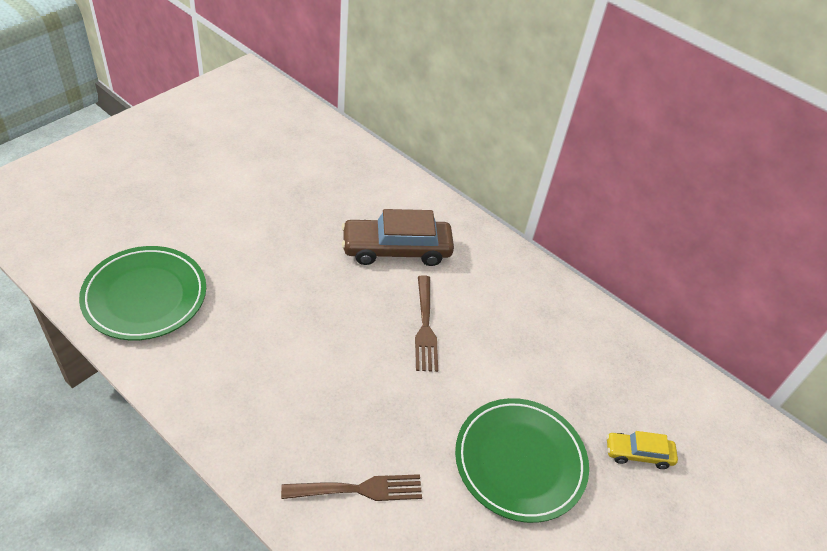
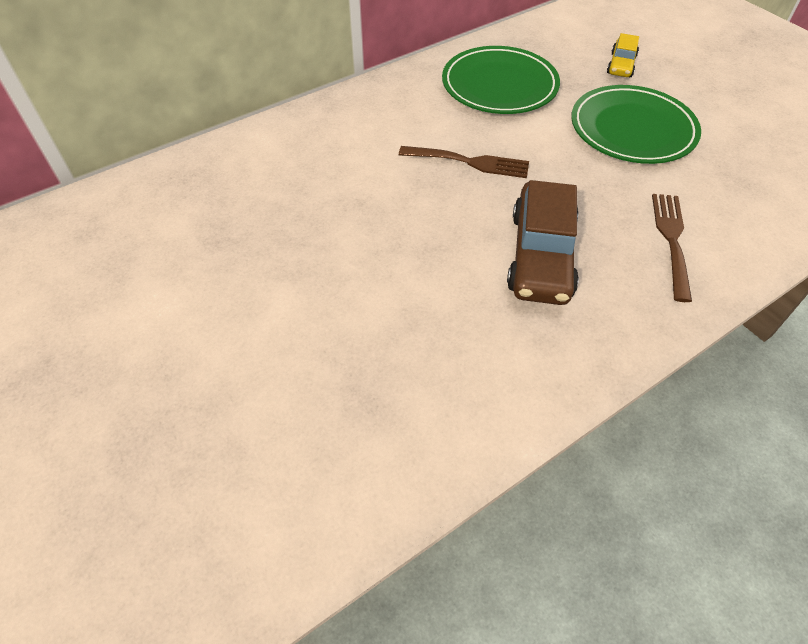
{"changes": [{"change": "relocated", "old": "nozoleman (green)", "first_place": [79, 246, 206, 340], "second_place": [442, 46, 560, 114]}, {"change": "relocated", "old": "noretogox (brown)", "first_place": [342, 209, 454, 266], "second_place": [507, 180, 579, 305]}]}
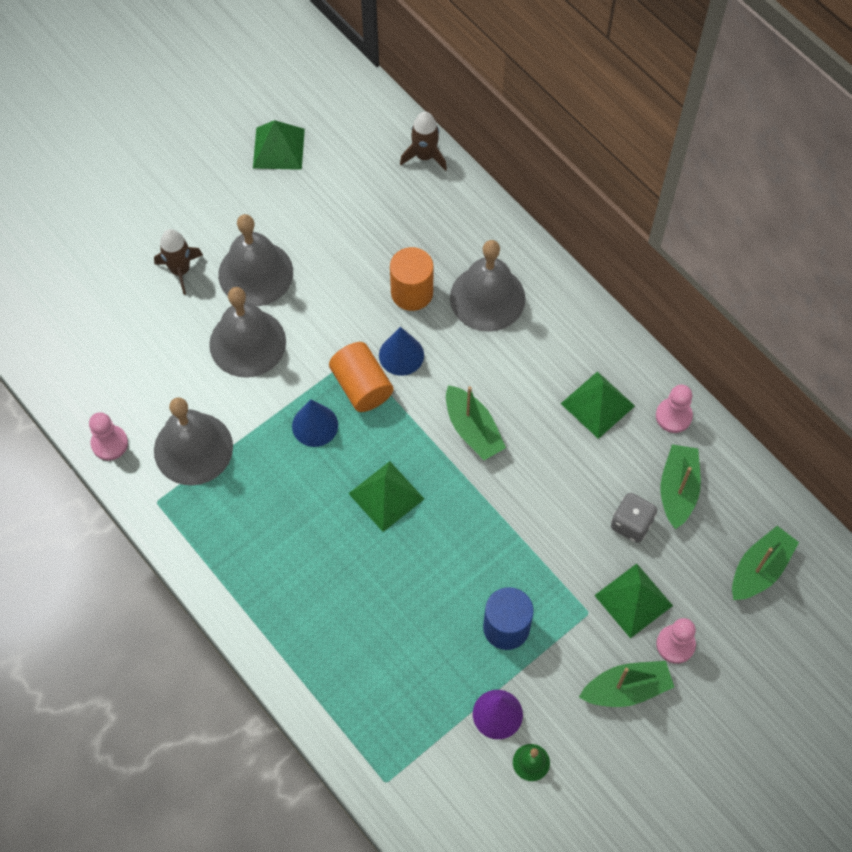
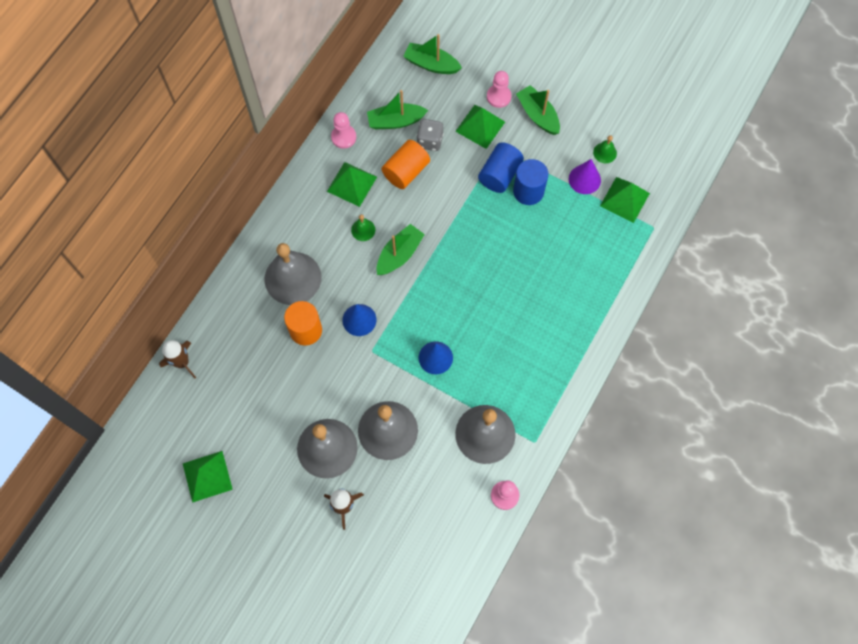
{"changes": [{"change": "appeared", "new": "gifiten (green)", "second_place": [351, 214, 375, 241]}, {"change": "appeared", "new": "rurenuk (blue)", "second_place": [478, 142, 524, 193]}, {"change": "relocated", "old": "rurenuk (orange)", "first_place": [329, 342, 394, 412], "second_place": [381, 140, 430, 189]}, {"change": "relocated", "old": "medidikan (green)", "first_place": [348, 461, 424, 532], "second_place": [600, 177, 650, 223]}]}
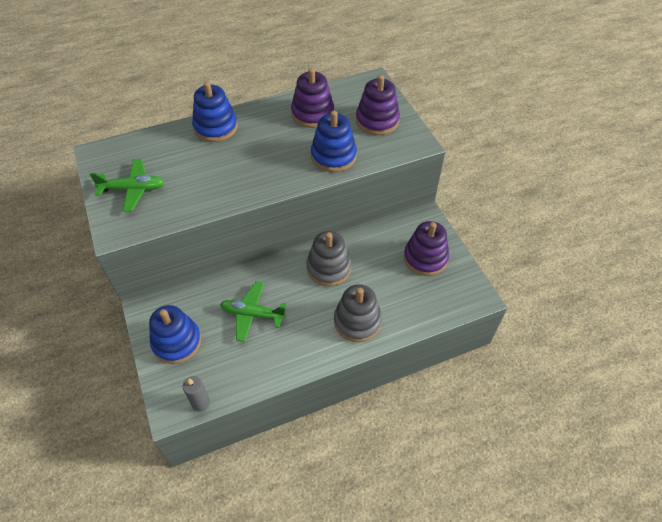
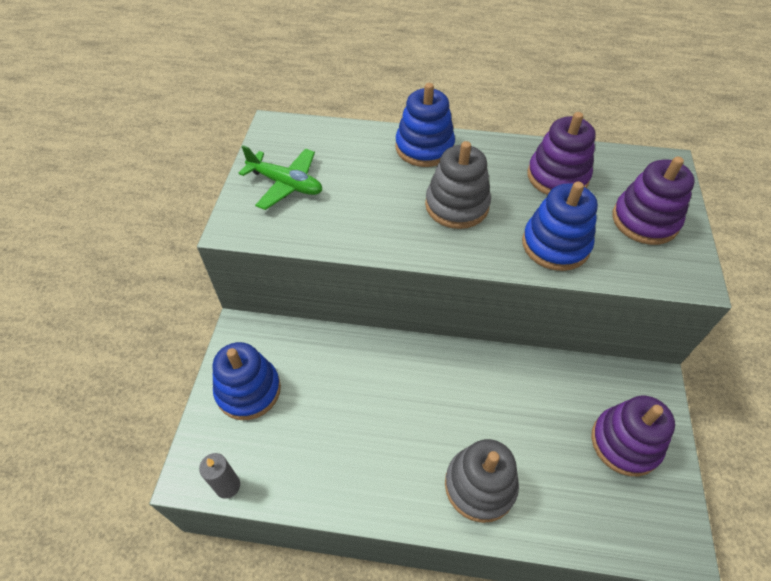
{"changes": [{"change": "missing", "old": "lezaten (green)", "first_place": [220, 281, 286, 342]}, {"change": "relocated", "old": "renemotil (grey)", "first_place": [306, 231, 352, 286], "second_place": [425, 141, 491, 229]}]}
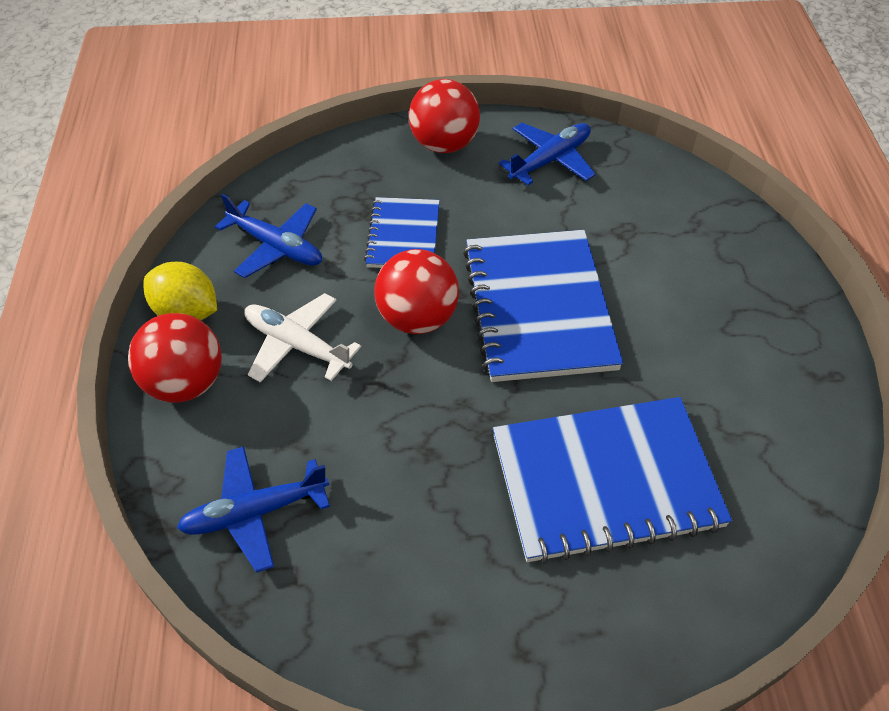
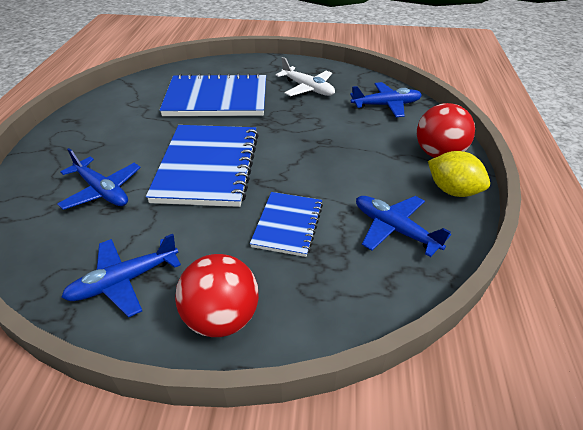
{"changes": [{"change": "missing", "old": "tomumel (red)", "first_place": [374, 249, 459, 334]}, {"change": "appeared", "new": "lezaten (blue)", "second_place": [57, 148, 141, 210]}, {"change": "relocated", "old": "lezaten (white)", "first_place": [244, 293, 361, 382], "second_place": [276, 57, 335, 96]}]}
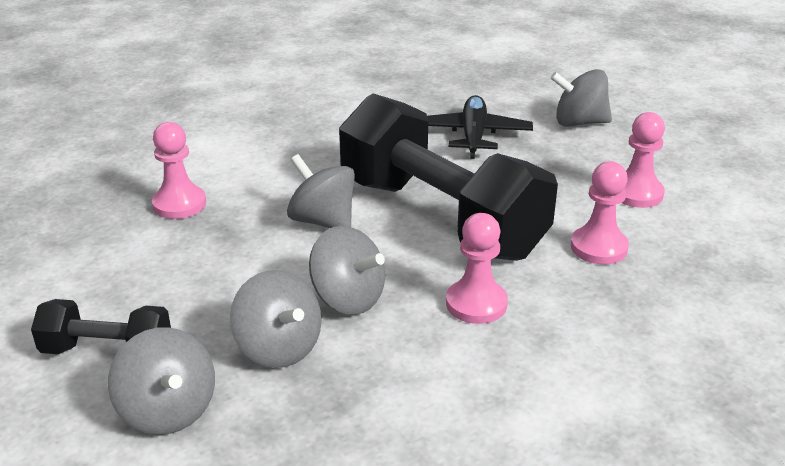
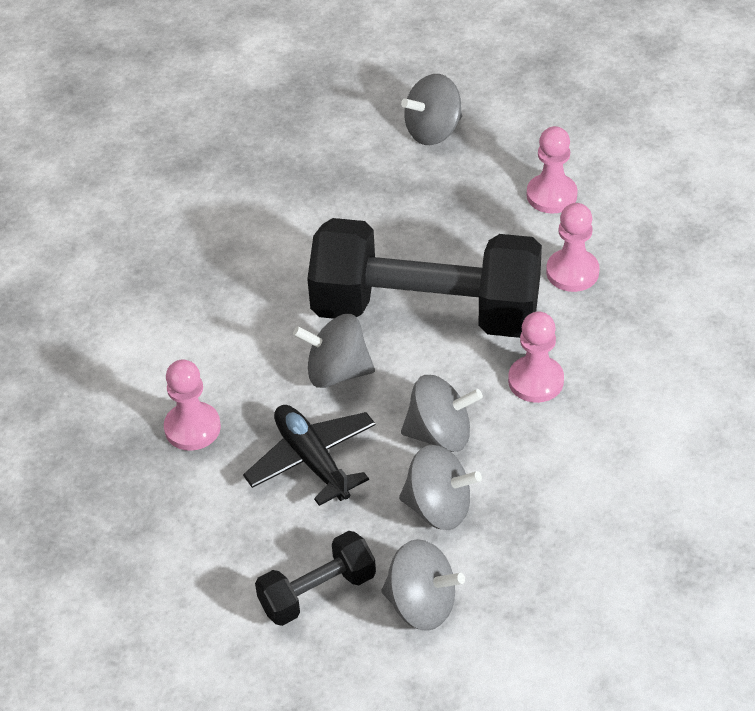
{"changes": [{"change": "relocated", "old": "lezaten (black)", "first_place": [427, 95, 533, 159], "second_place": [243, 405, 376, 506]}]}
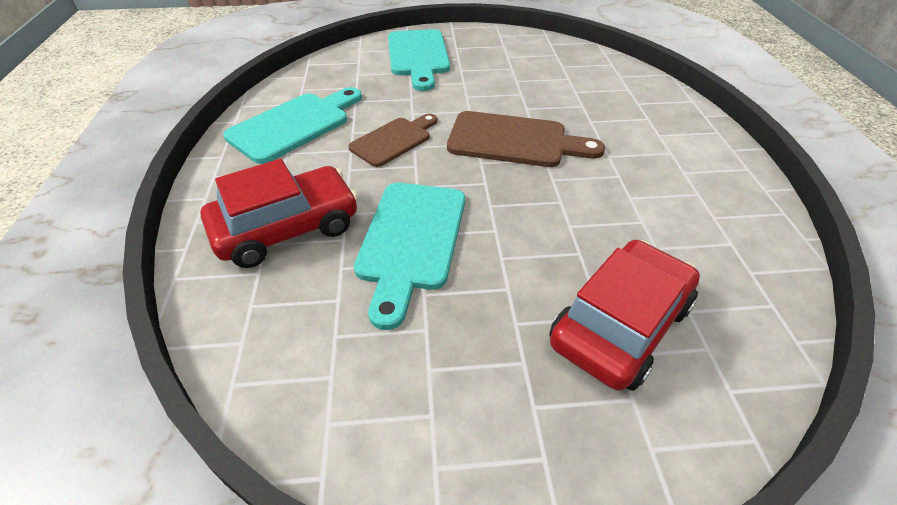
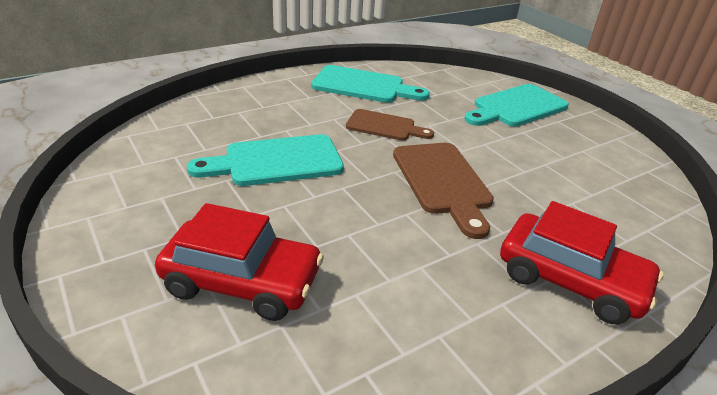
{"changes": [{"change": "relocated", "old": "noretogox (red)", "first_place": [200, 159, 358, 268], "second_place": [500, 201, 664, 324]}]}
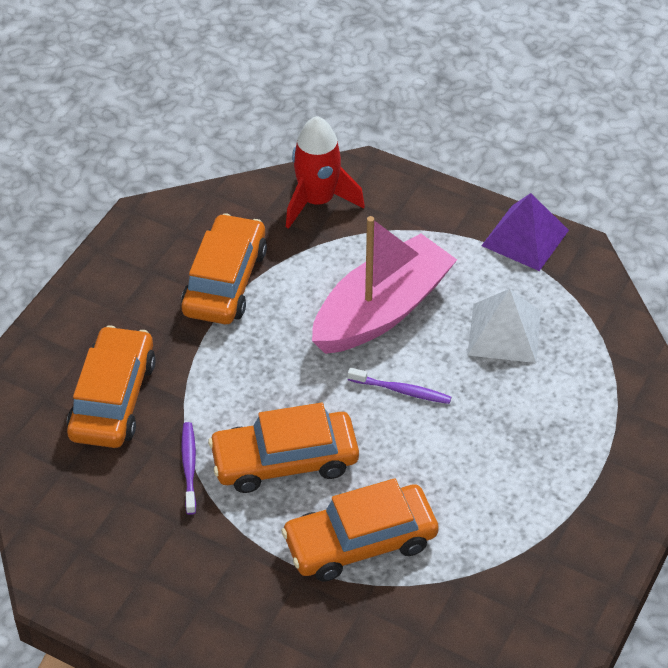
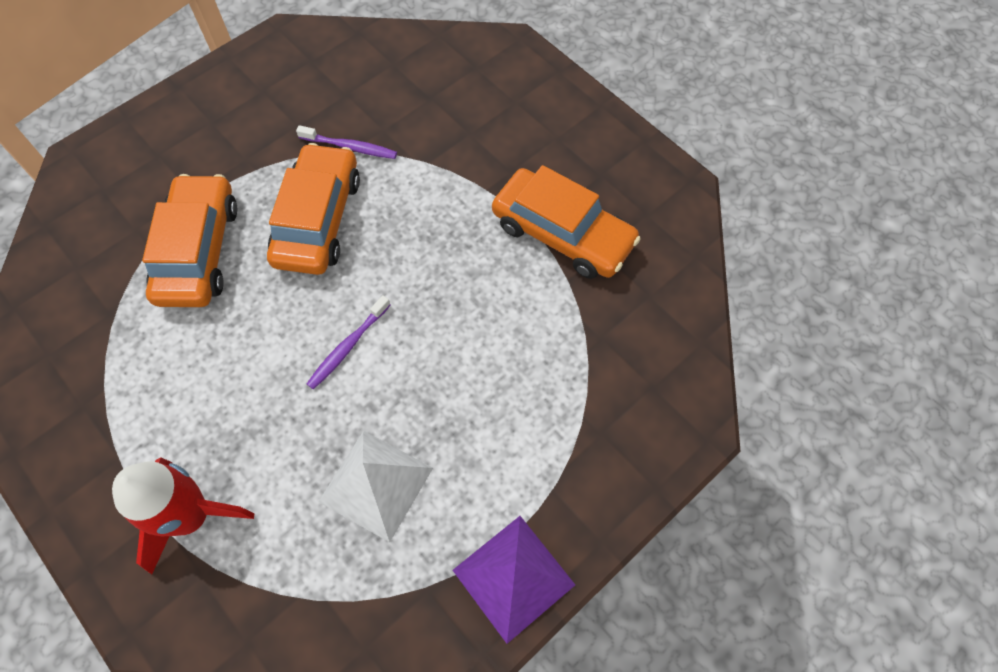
{"changes": [{"change": "missing", "old": "noretogox (orange)", "first_place": [67, 325, 156, 448]}, {"change": "missing", "old": "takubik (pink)", "first_place": [312, 216, 457, 354]}, {"change": "relocated", "old": "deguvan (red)", "first_place": [286, 116, 365, 229], "second_place": [112, 457, 254, 574]}]}
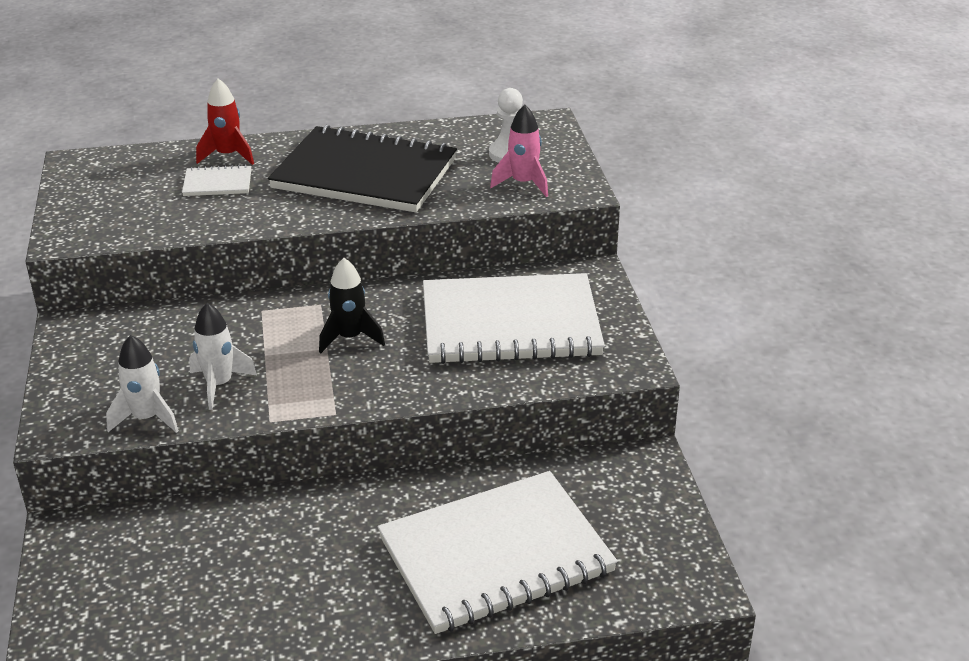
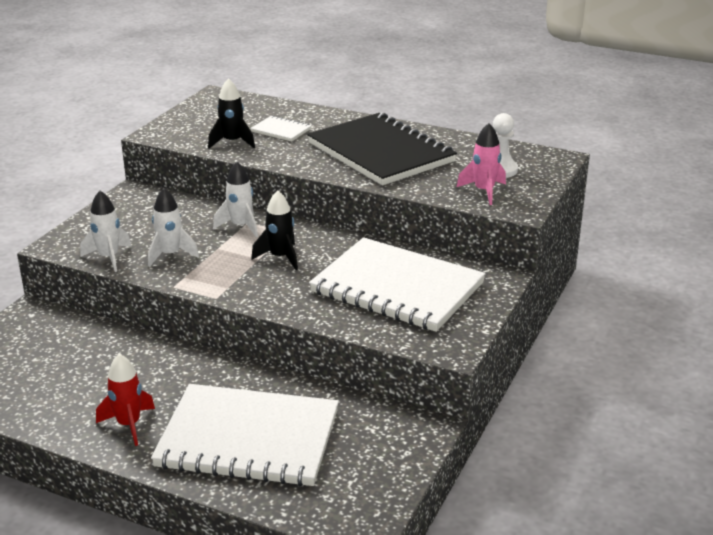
{"changes": [{"change": "appeared", "new": "deguvan (black)", "second_place": [208, 78, 255, 148]}, {"change": "appeared", "new": "deguvan (white)", "second_place": [213, 162, 258, 237]}, {"change": "relocated", "old": "deguvan (red)", "first_place": [196, 78, 254, 165], "second_place": [96, 354, 155, 446]}]}
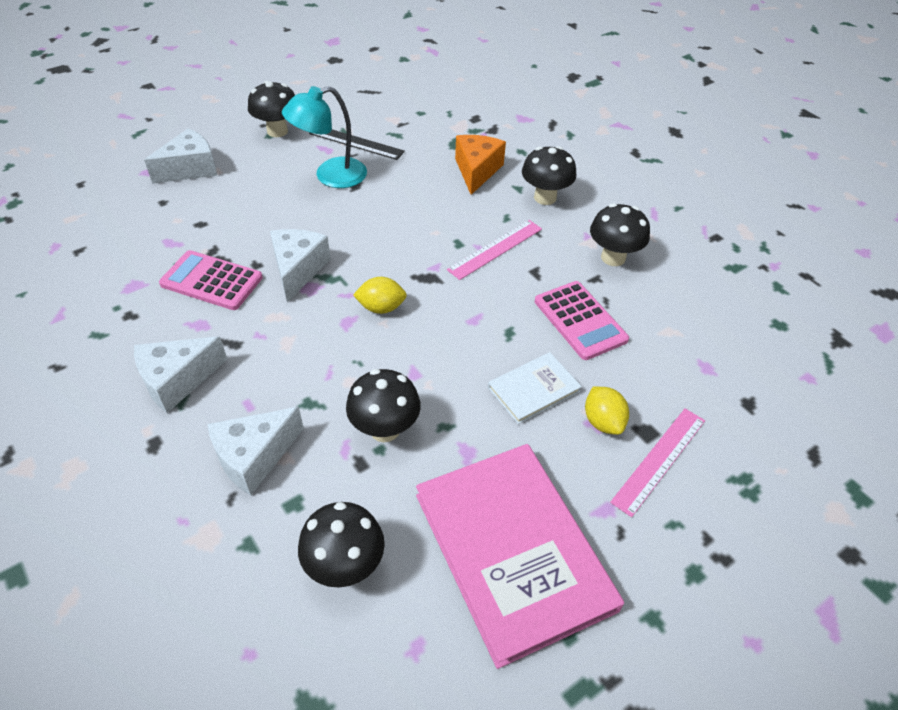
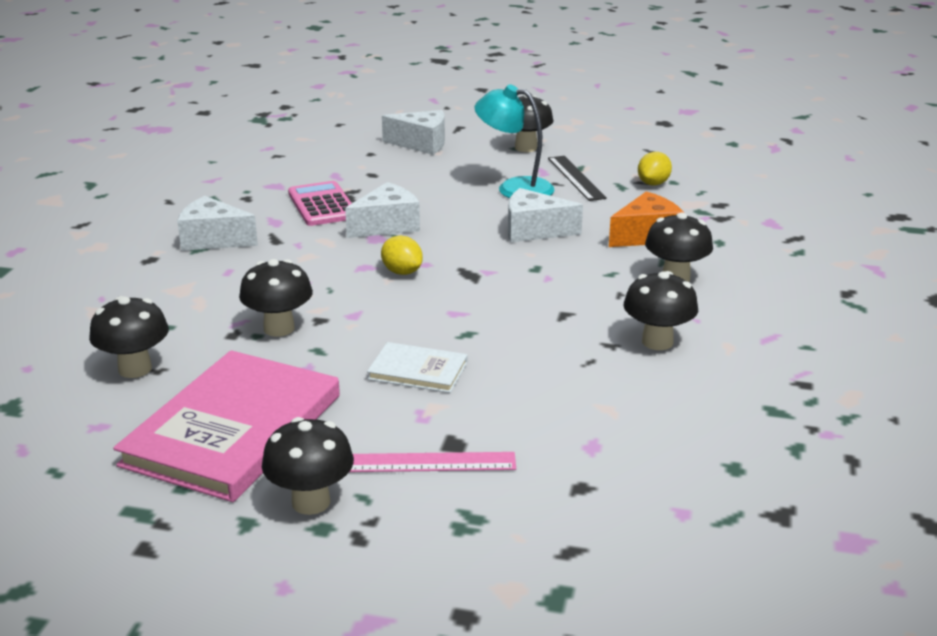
{"changes": [{"change": "missing", "old": "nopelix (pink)", "first_place": [447, 220, 542, 280]}, {"change": "missing", "old": "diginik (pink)", "first_place": [535, 281, 629, 360]}, {"change": "appeared", "new": "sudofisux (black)", "second_place": [262, 417, 354, 515]}, {"change": "relocated", "old": "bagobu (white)", "first_place": [207, 407, 304, 495], "second_place": [508, 188, 583, 242]}, {"change": "relocated", "old": "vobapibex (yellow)", "first_place": [585, 386, 629, 435], "second_place": [638, 152, 672, 186]}]}
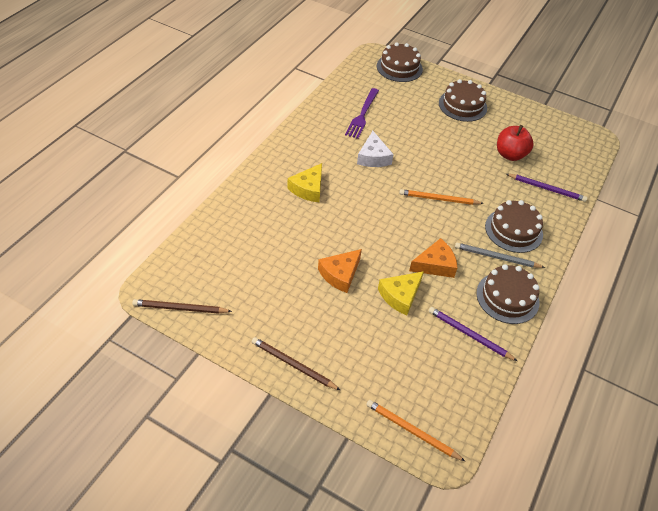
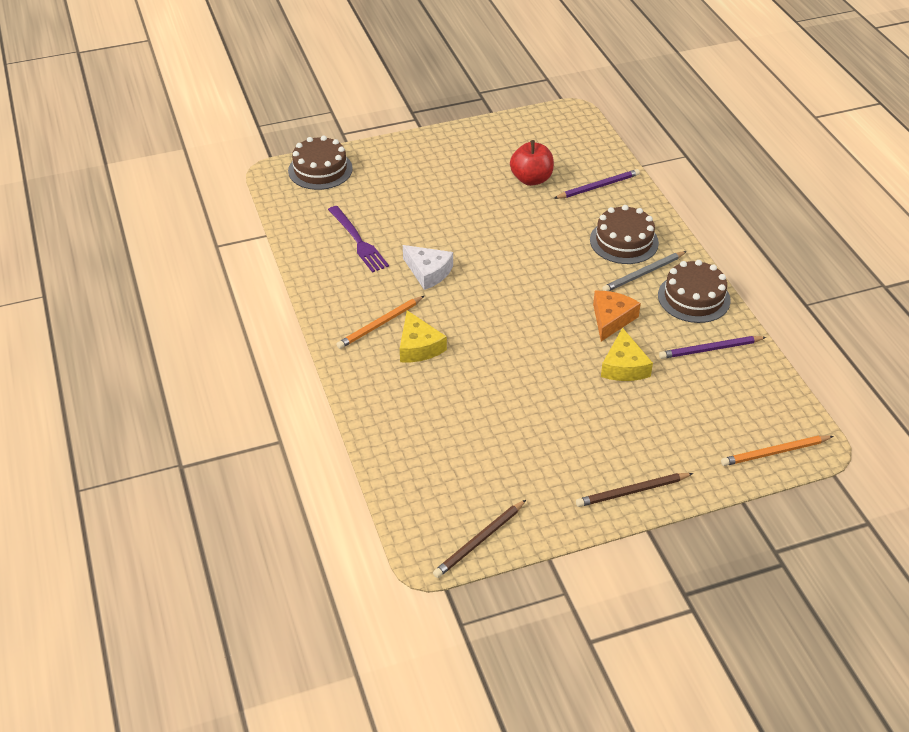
{"changes": [{"change": "missing", "old": "bagobu (orange)", "first_place": [318, 249, 362, 293]}, {"change": "missing", "old": "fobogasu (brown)", "first_place": [439, 79, 487, 122]}, {"change": "relocated", "old": "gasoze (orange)", "first_place": [399, 189, 484, 205], "second_place": [336, 296, 424, 349]}]}
